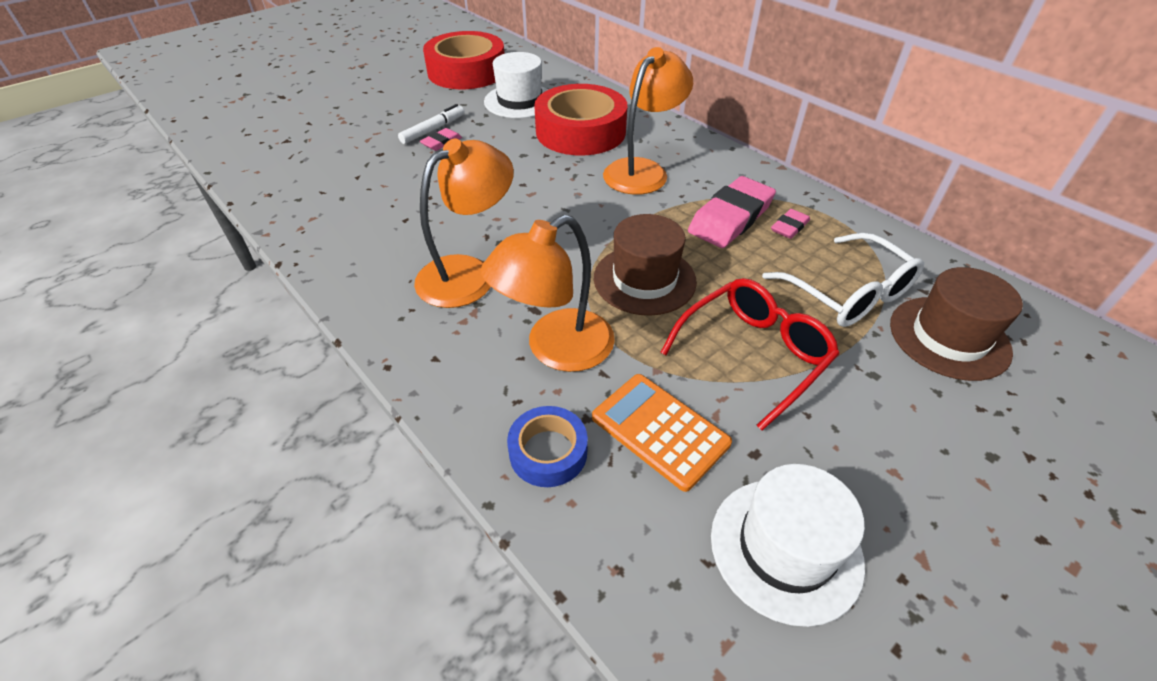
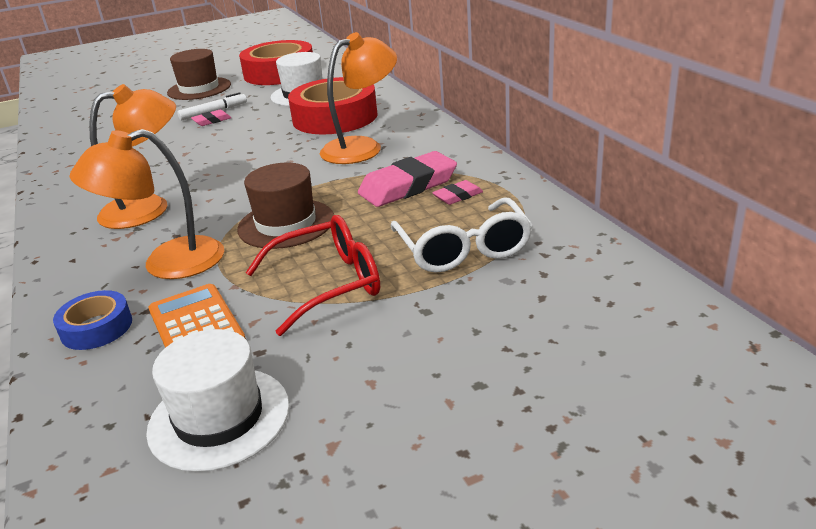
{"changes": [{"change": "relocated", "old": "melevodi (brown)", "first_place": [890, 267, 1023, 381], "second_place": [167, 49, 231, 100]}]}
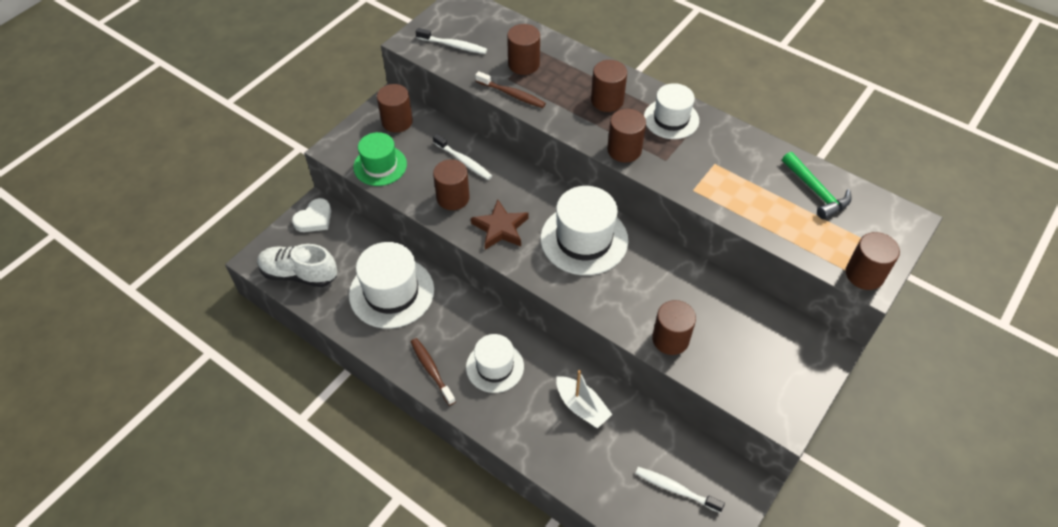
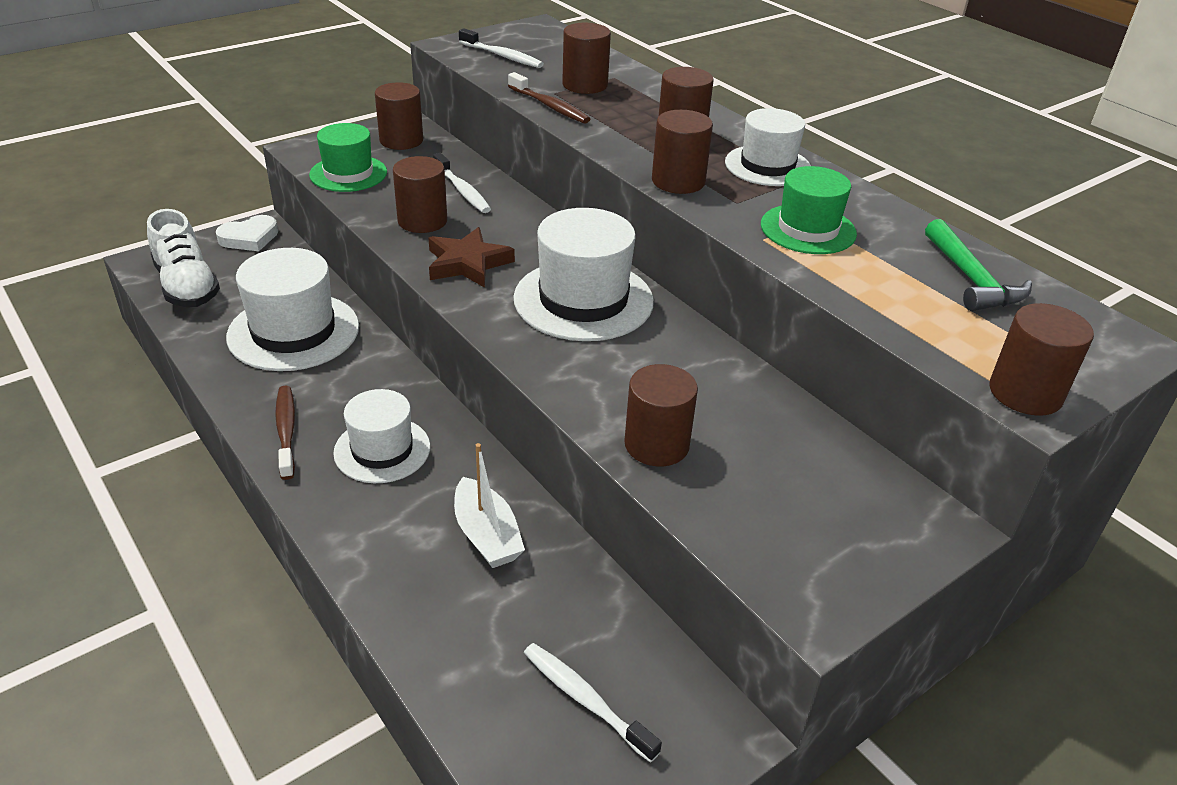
{"changes": [{"change": "appeared", "new": "melevodi (green)", "second_place": [761, 166, 857, 254]}, {"change": "spun", "old": "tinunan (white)", "first_place": [257, 244, 337, 287], "second_place": [147, 209, 220, 307], "degrees": -150}]}
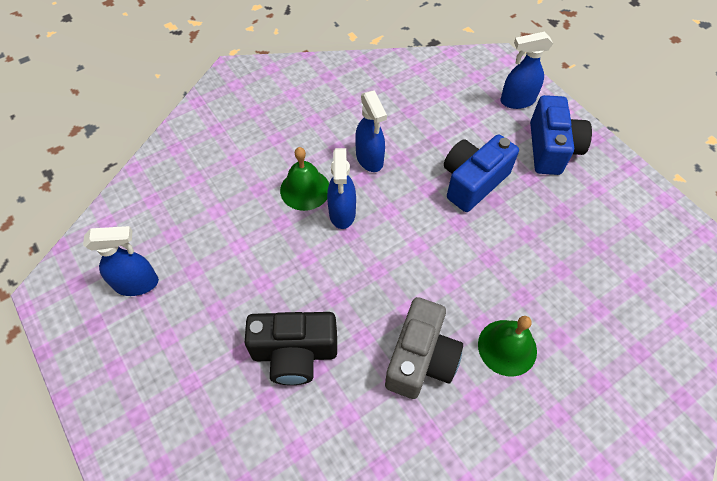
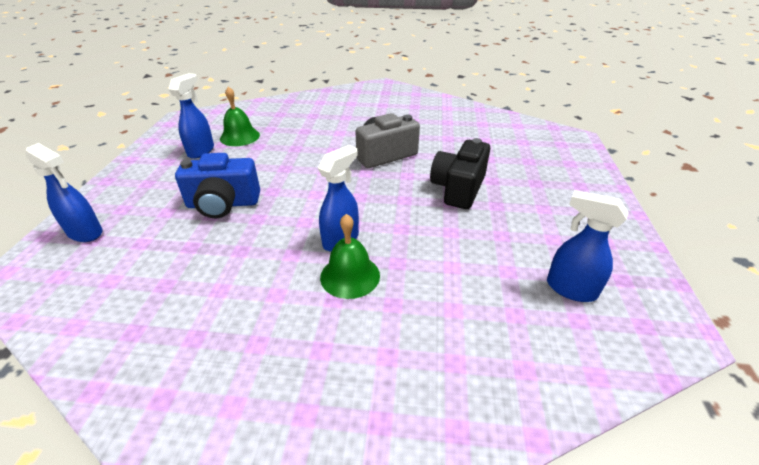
{"changes": [{"change": "missing", "old": "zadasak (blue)", "first_place": [530, 95, 592, 175]}, {"change": "relocated", "old": "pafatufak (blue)", "first_place": [355, 90, 387, 172], "second_place": [169, 73, 214, 159]}, {"change": "relocated", "old": "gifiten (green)", "first_place": [478, 316, 537, 377], "second_place": [220, 87, 260, 146]}, {"change": "spun", "old": "zadasak (black)", "first_place": [245, 312, 337, 385], "second_place": [430, 138, 490, 209], "degrees": -105}]}
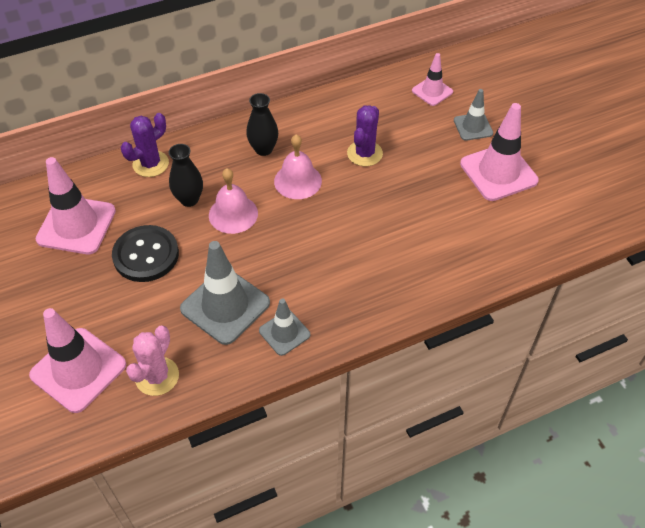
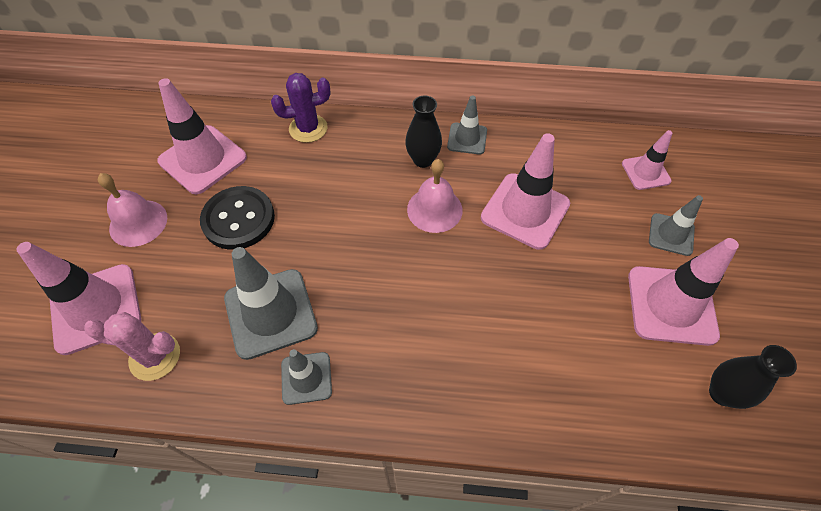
{"changes": [{"change": "appeared", "new": "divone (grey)", "second_place": [447, 95, 487, 154]}, {"change": "relocated", "old": "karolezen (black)", "first_place": [169, 144, 203, 207], "second_place": [709, 345, 797, 409]}, {"change": "relocated", "old": "gifiten (pink)", "first_place": [209, 168, 258, 234], "second_place": [98, 173, 167, 247]}, {"change": "exchanged", "old": "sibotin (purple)", "new": "divone (pink)", "first_place": [347, 105, 383, 166], "second_place": [481, 133, 570, 250]}, {"change": "spun", "old": "sibotin (pink)", "first_place": [126, 325, 179, 396], "second_place": [84, 312, 180, 381], "degrees": 45}]}
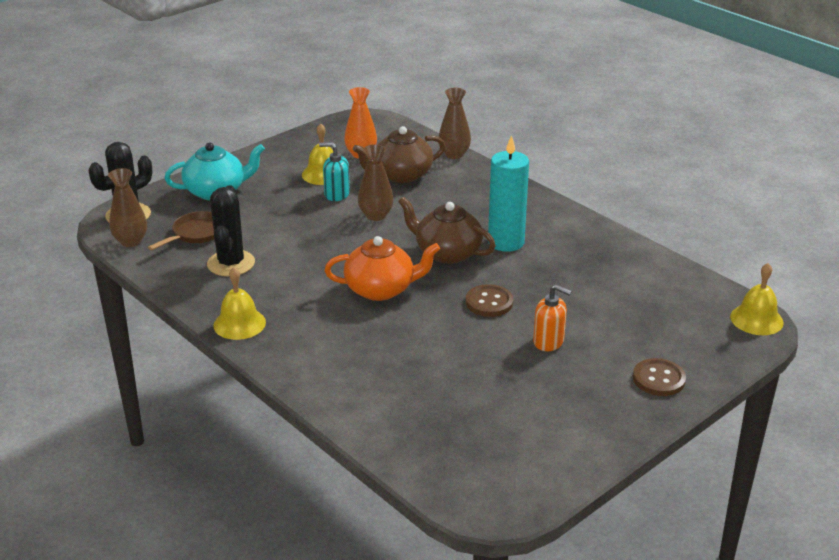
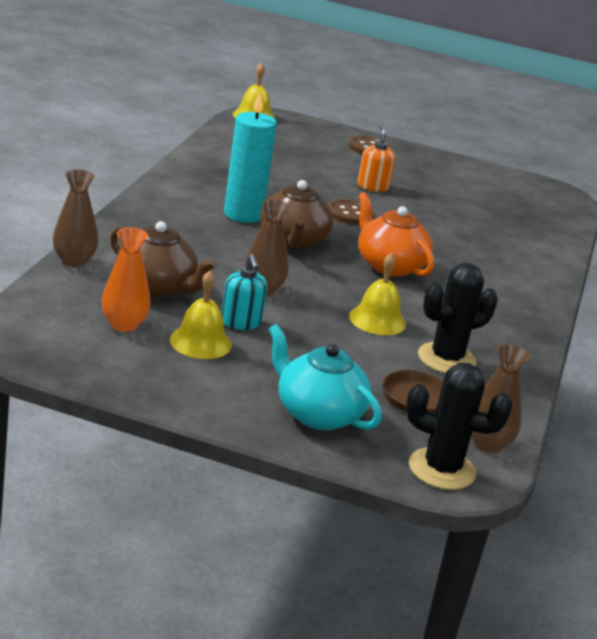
{"changes": [{"change": "relocated", "old": "gifiten (yellow)", "first_place": [213, 267, 266, 340], "second_place": [349, 253, 406, 335]}]}
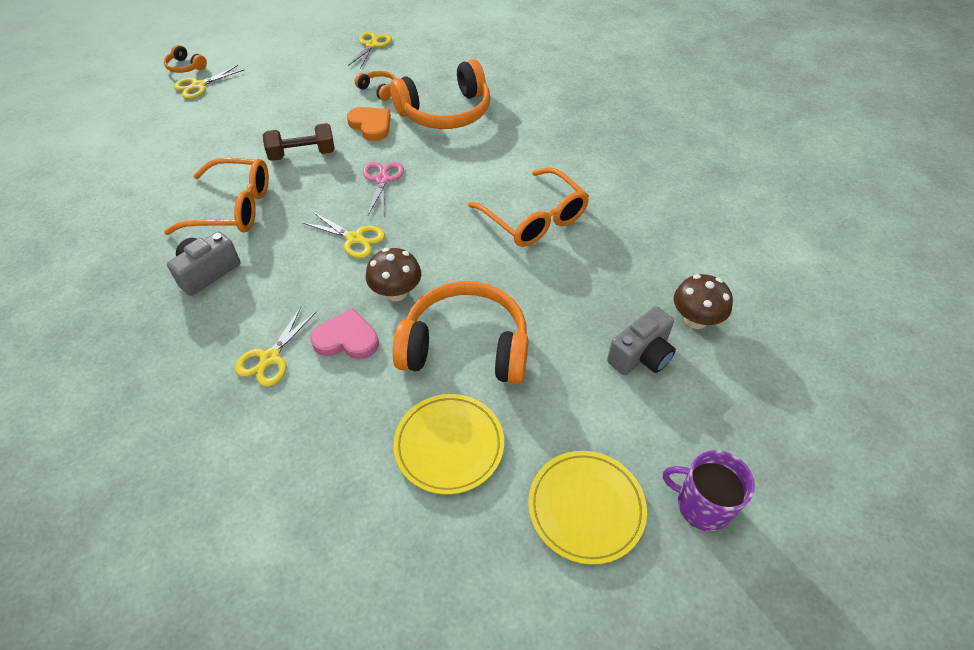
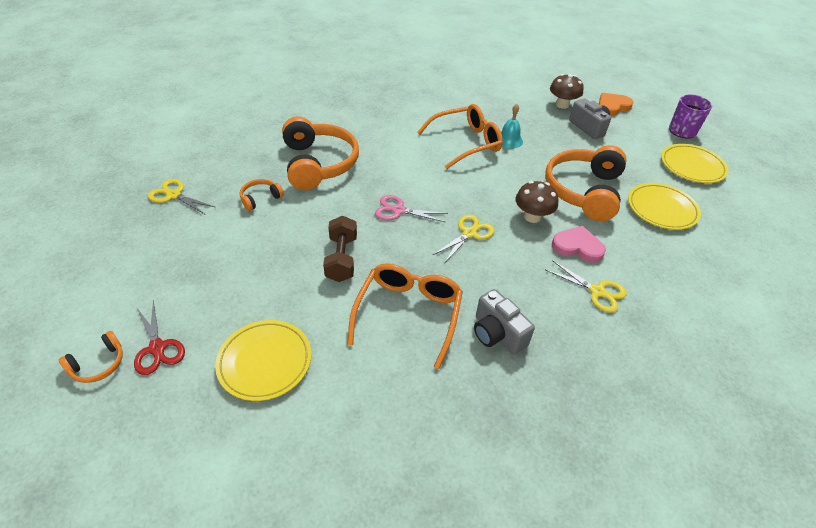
{"changes": [{"change": "appeared", "new": "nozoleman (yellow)", "second_place": [215, 320, 311, 401]}, {"change": "appeared", "new": "gifiten (turquoise)", "second_place": [501, 104, 523, 149]}, {"change": "relocated", "old": "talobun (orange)", "first_place": [347, 107, 391, 141], "second_place": [599, 93, 633, 116]}, {"change": "colour", "old": "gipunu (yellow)", "new": "gipunu (red)", "first_place": [174, 65, 244, 99], "second_place": [134, 300, 185, 375]}, {"change": "spun", "old": "talobun (pink)", "first_place": [310, 308, 379, 359], "second_place": [552, 226, 606, 263], "degrees": 90}]}
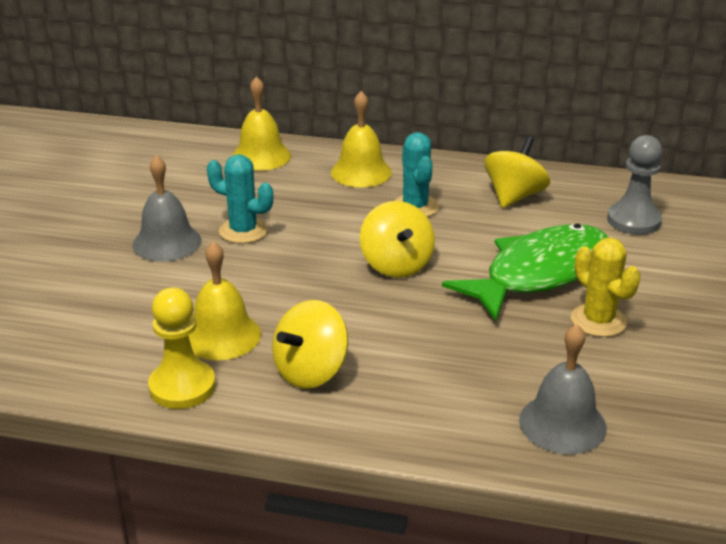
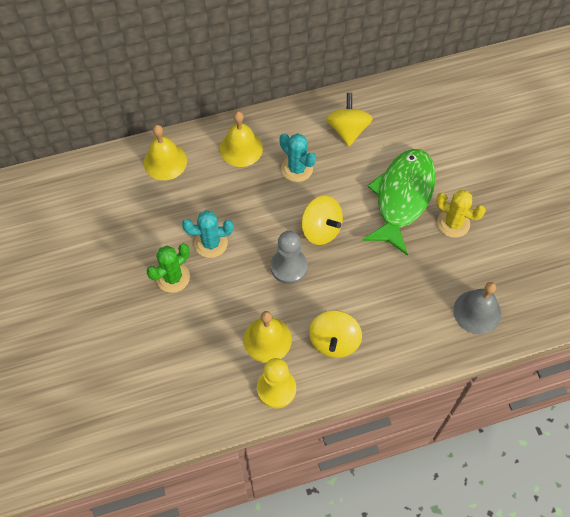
{"changes": [{"change": "relocated", "old": "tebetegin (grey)", "first_place": [607, 135, 662, 235], "second_place": [271, 231, 308, 284]}, {"change": "exchanged", "old": "gifiten (grey)", "new": "sibotin (green)", "first_place": [133, 155, 201, 262], "second_place": [147, 244, 190, 293]}]}
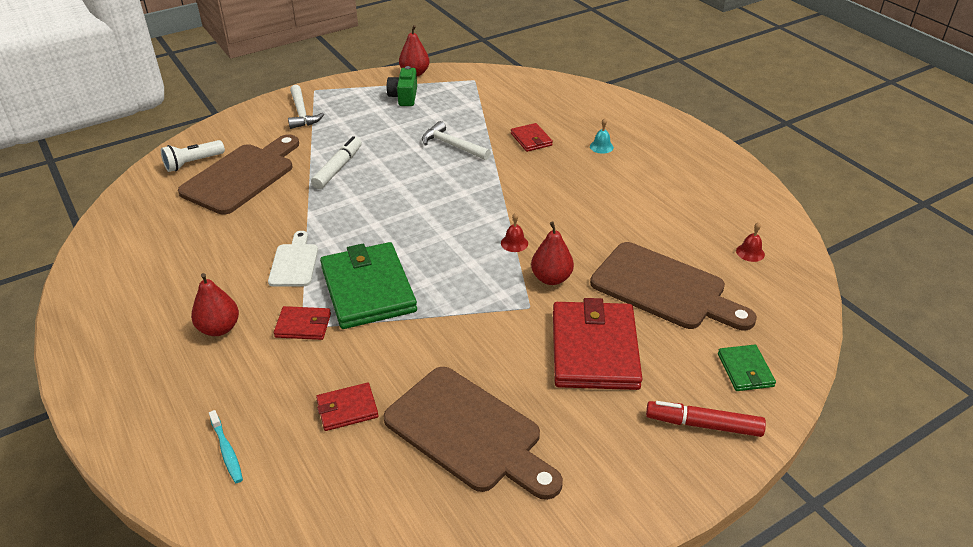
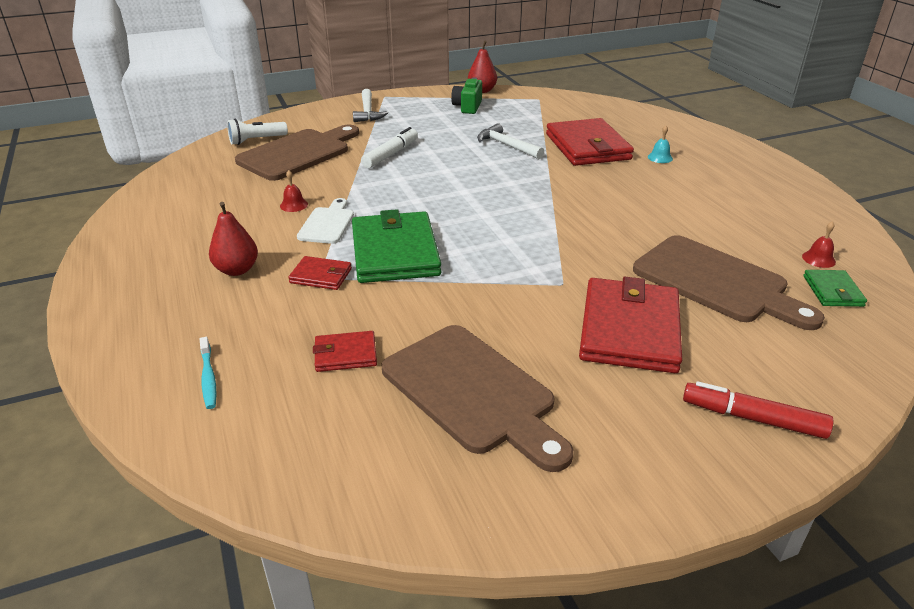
{"changes": [{"change": "missing", "old": "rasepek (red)", "first_place": [531, 221, 574, 285]}, {"change": "relocated", "old": "gifiten (red)", "first_place": [501, 213, 528, 252], "second_place": [280, 170, 308, 212]}, {"change": "relocated", "old": "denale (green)", "first_place": [718, 345, 776, 391], "second_place": [803, 270, 867, 307]}, {"change": "size", "old": "denale (red)", "first_place": [511, 123, 553, 152], "second_place": [546, 118, 634, 166], "factor": 2.08}]}
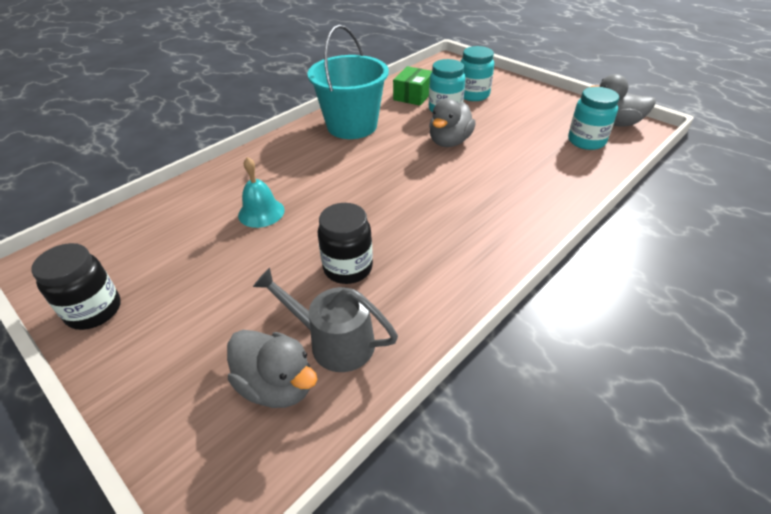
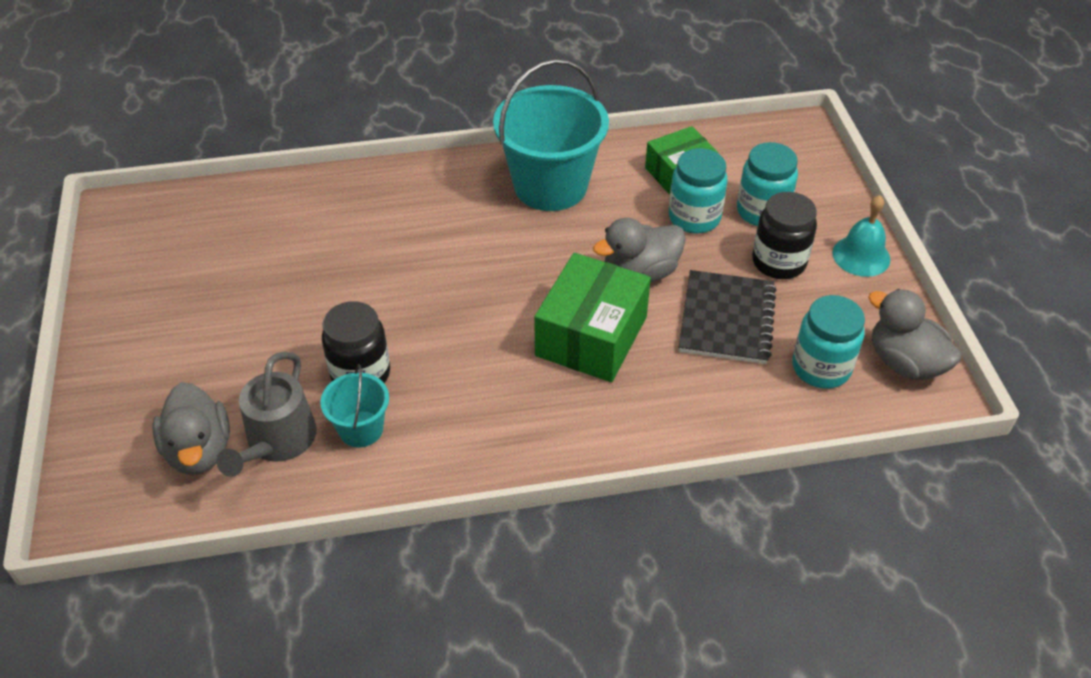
{"changes": [{"change": "appeared", "new": "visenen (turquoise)", "second_place": [320, 364, 389, 447]}, {"change": "appeared", "new": "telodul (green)", "second_place": [534, 253, 651, 382]}, {"change": "appeared", "new": "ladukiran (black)", "second_place": [679, 270, 777, 364]}, {"change": "relocated", "old": "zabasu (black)", "first_place": [31, 243, 121, 330], "second_place": [752, 192, 817, 279]}, {"change": "relocated", "old": "gifiten (turquoise)", "first_place": [238, 157, 284, 228], "second_place": [832, 195, 891, 277]}, {"change": "spun", "old": "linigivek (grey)", "first_place": [253, 268, 398, 372], "second_place": [216, 352, 317, 477], "degrees": -135}]}
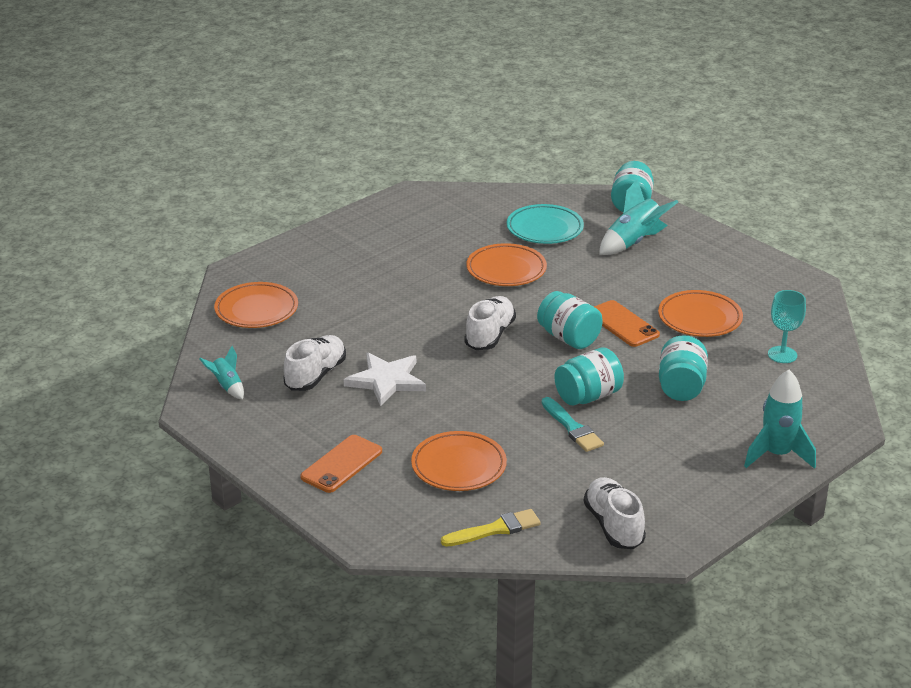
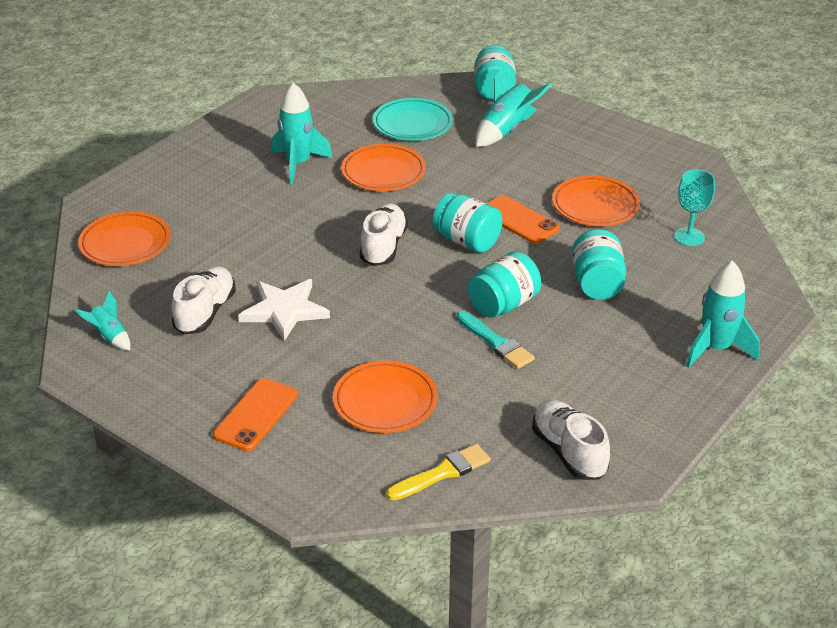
{"changes": [{"change": "appeared", "new": "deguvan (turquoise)", "second_place": [271, 83, 333, 184]}]}
